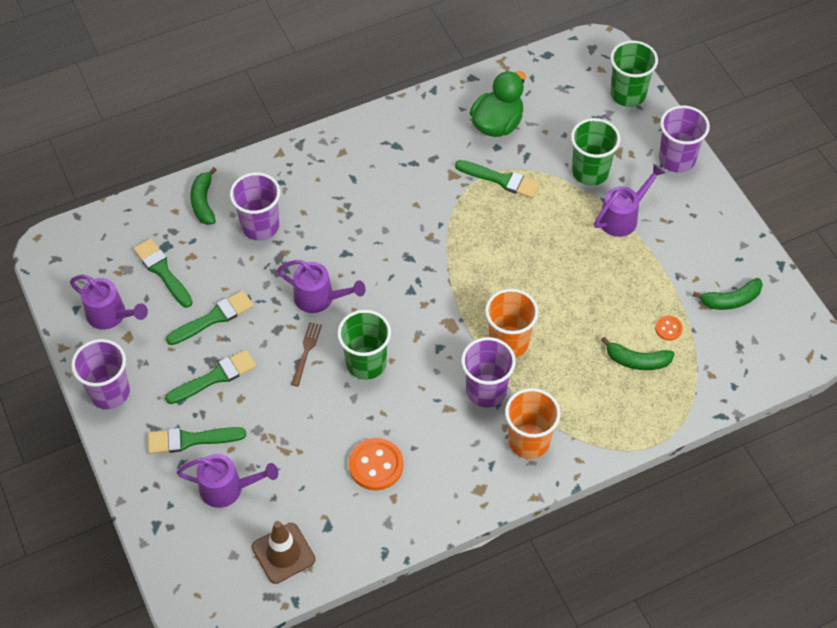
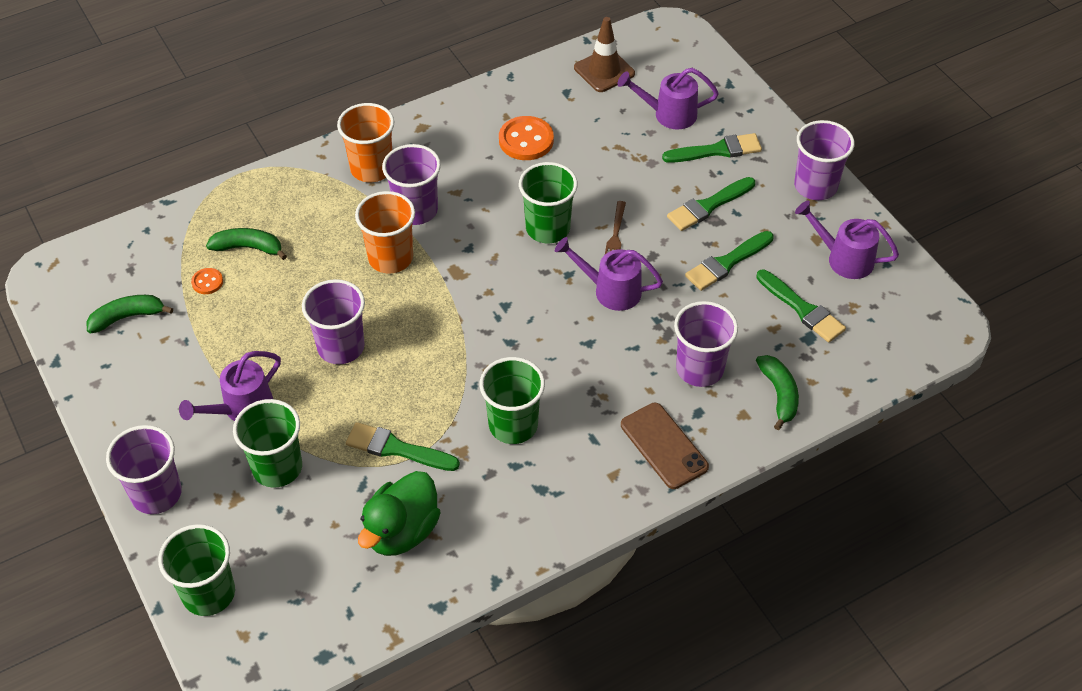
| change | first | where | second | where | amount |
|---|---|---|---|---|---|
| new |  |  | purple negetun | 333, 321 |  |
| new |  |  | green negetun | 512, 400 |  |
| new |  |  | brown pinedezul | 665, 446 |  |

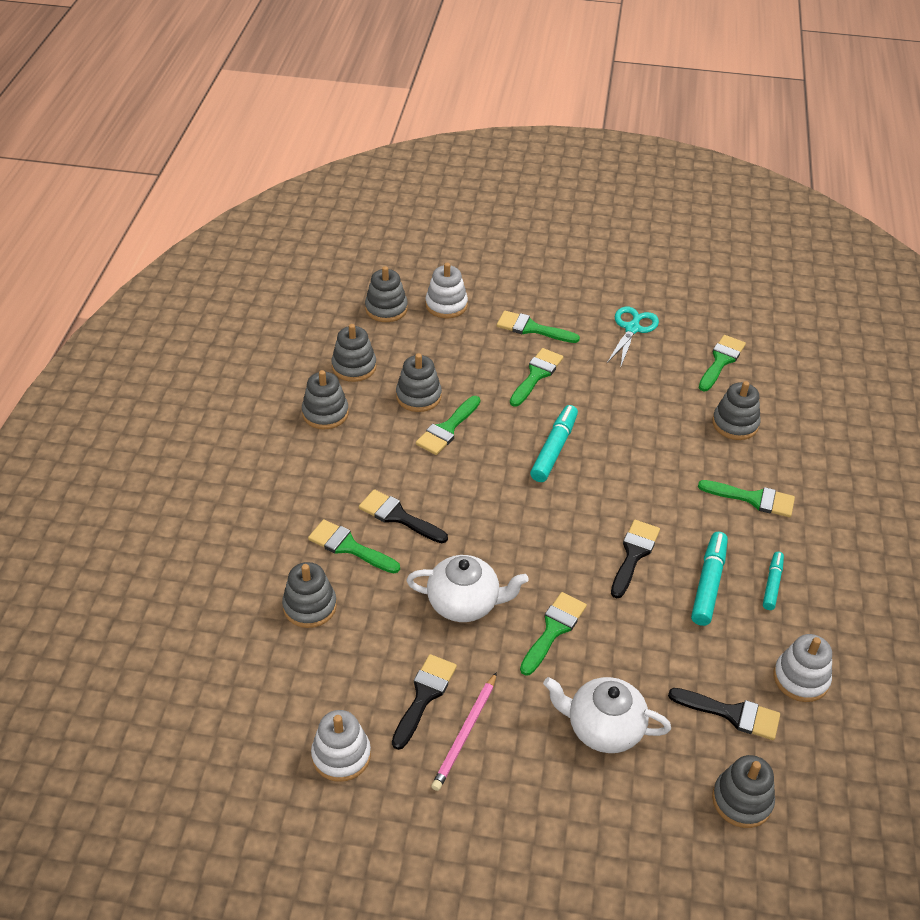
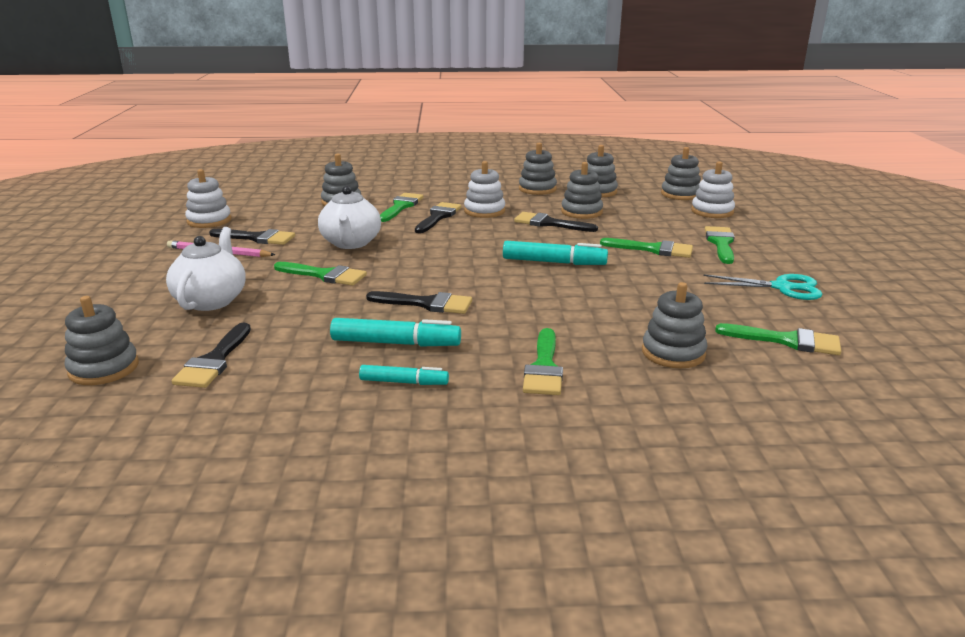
| change | first | where | second | where | amount |
|---|---|---|---|---|---|
| shifted | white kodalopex | 803, 668 |  | 484, 189 |  |
| repainted | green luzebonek | 448, 425 | black luzebonek | 556, 222 |  |

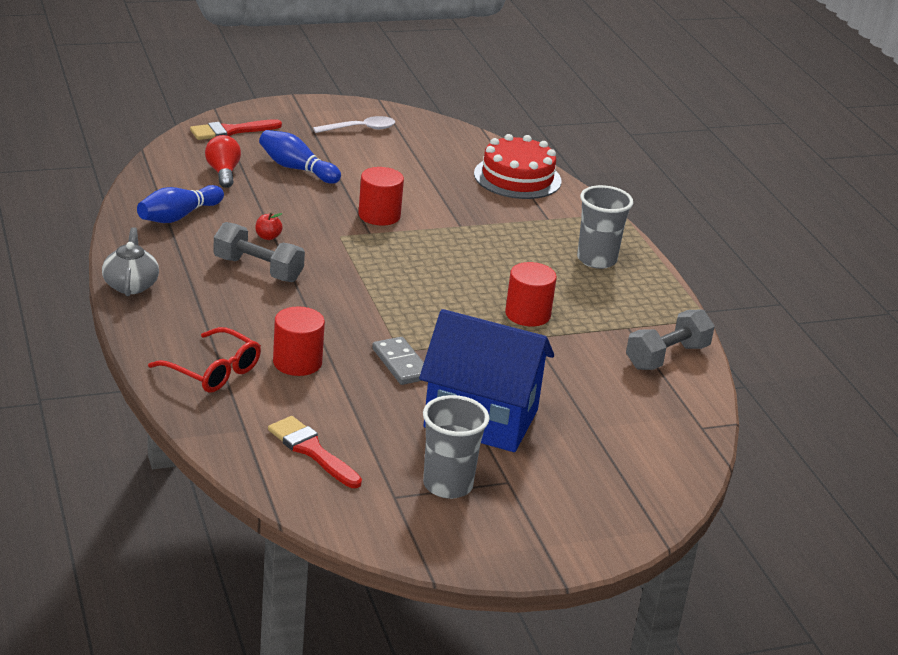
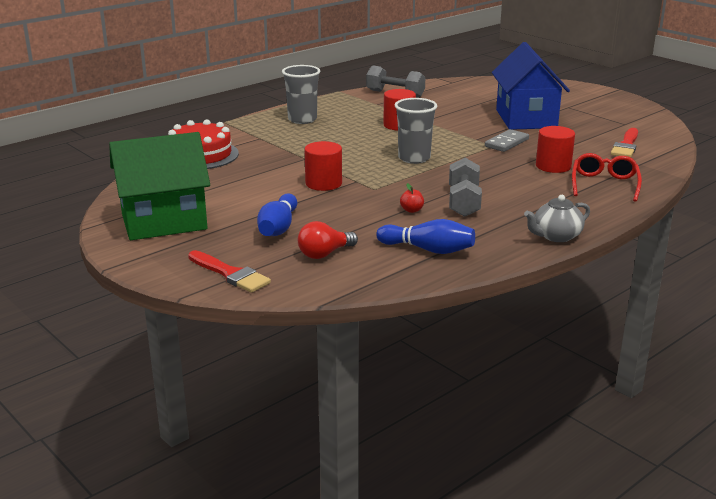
| change | first | where | second | where | amount |
|---|---|---|---|---|---|
| swapped | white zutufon | 354, 124 | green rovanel | 159, 186 |  |
| shifted | grey negetun | 456, 447 |  | 416, 131 |  |

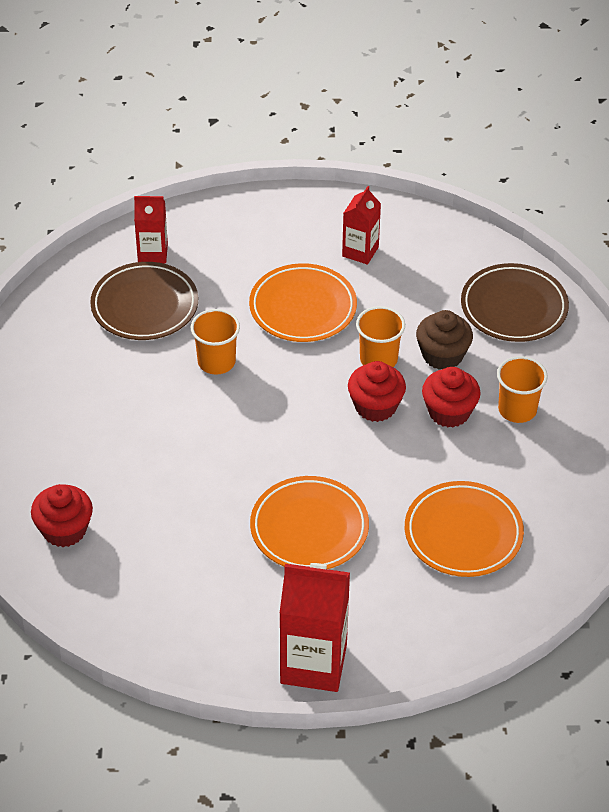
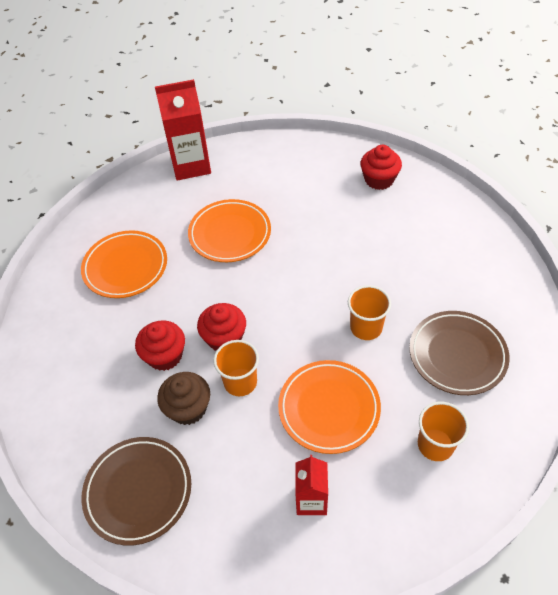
| change | first | where | second | where | amount |
|---|---|---|---|---|---|
| shifted | orange negetun | 522, 389 |  | 443, 431 |  |
| gone | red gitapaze | 151, 229 |  |  |  |

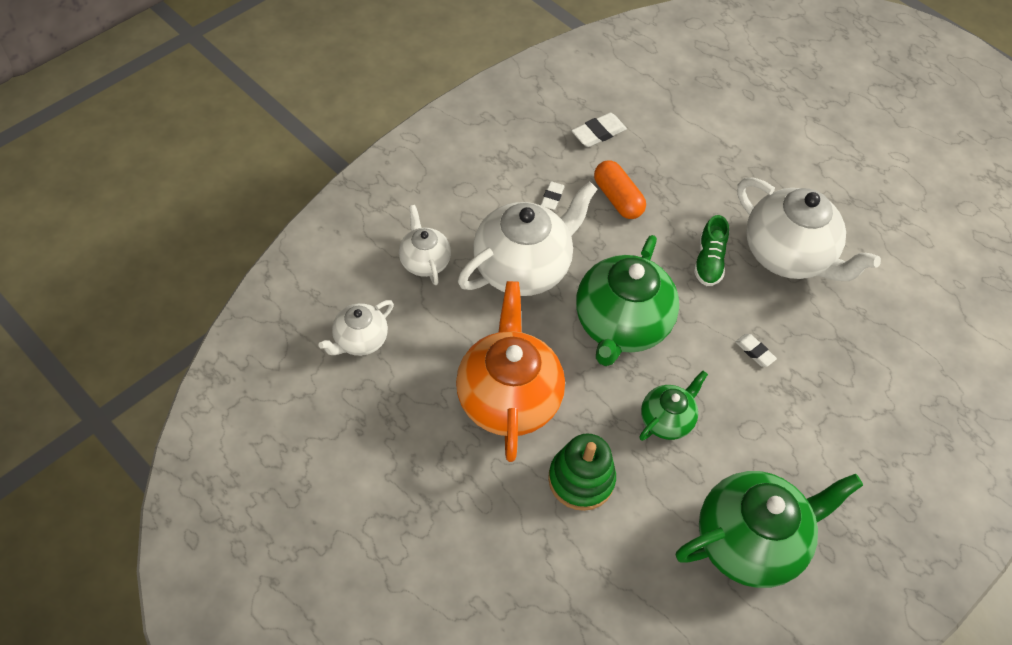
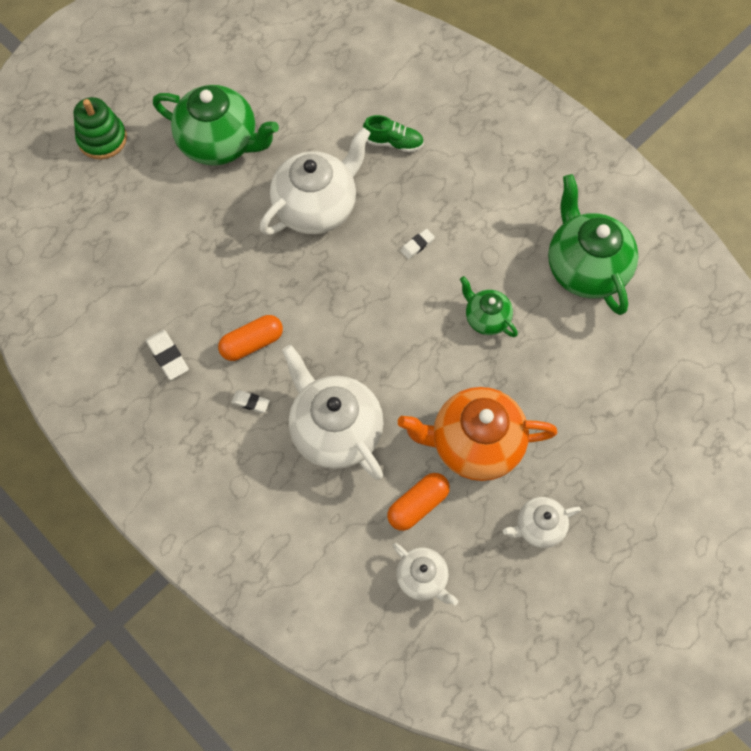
| change | first | where | second | where | amount |
|---|---|---|---|---|---|
| shifted | green kodalopex | 582, 472 |  | 100, 128 |  |
| shifted | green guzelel | 627, 300 |  | 216, 125 |  |
| shifted | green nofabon | 711, 250 |  | 393, 134 |  |
| new |  |  | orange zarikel | 418, 502 |  |
| shifted | white guzelel | 425, 245 |  | 542, 522 |  |

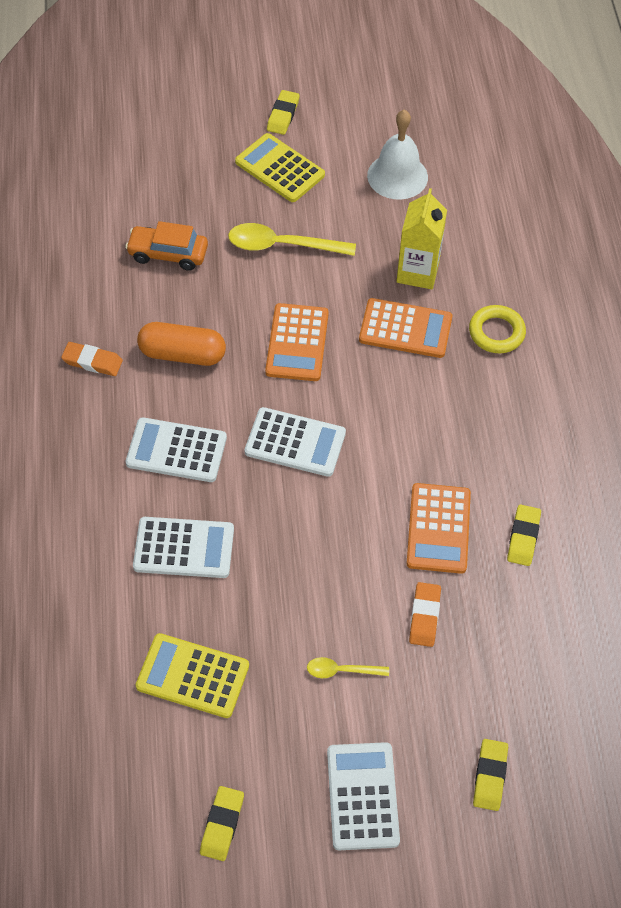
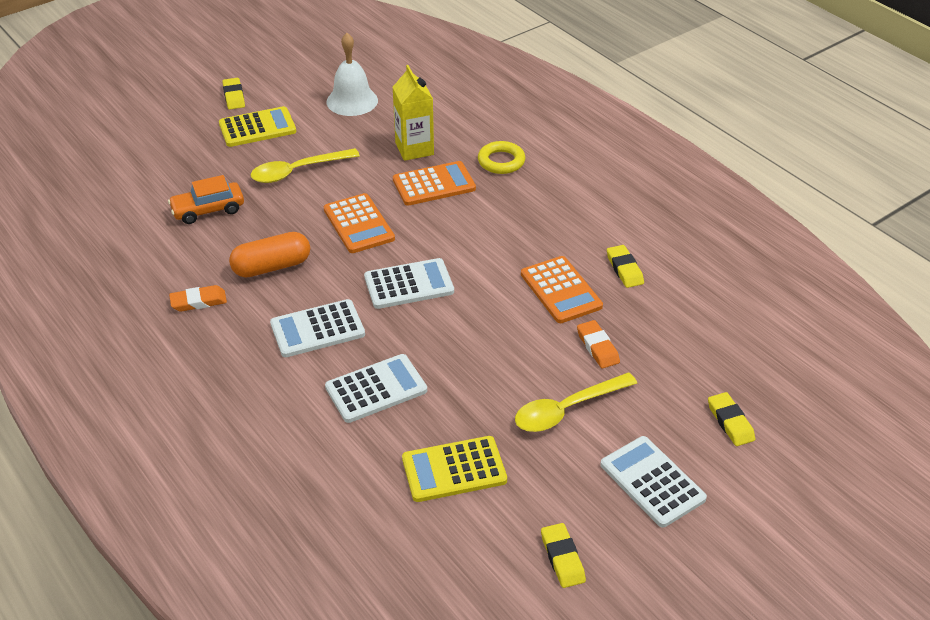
| change | first | where | second | where | amount |
|---|---|---|---|---|---|
| rotated | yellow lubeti | 280, 167 |  | 257, 126 | 150 degrees clockwise |
| scaled | yellow zutufon | 348, 667 |  | 576, 402 | x1.86 |

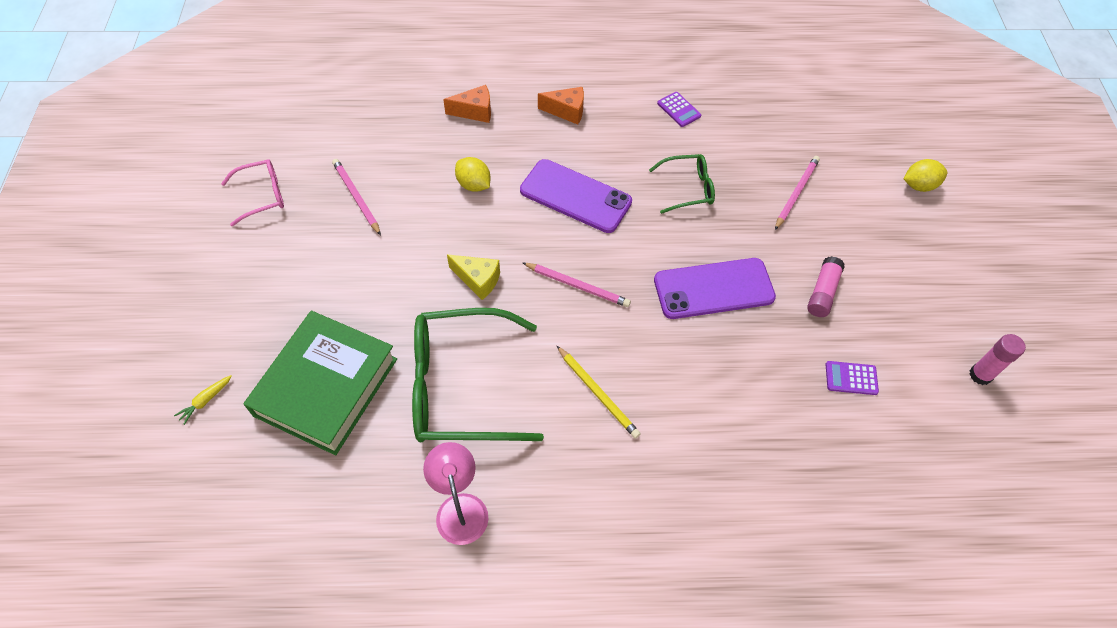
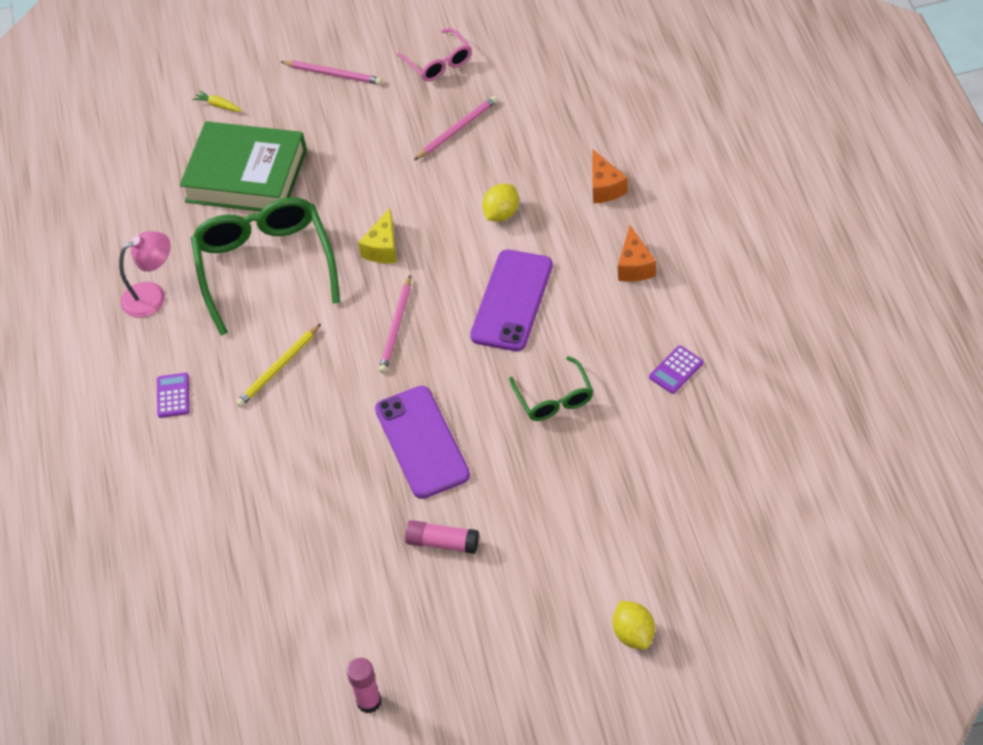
| change | first | where | second | where | amount |
|---|---|---|---|---|---|
| shifted | purple lubeti | 852, 378 |  | 173, 395 |  |
| shifted | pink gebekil | 797, 193 |  | 331, 73 |  |

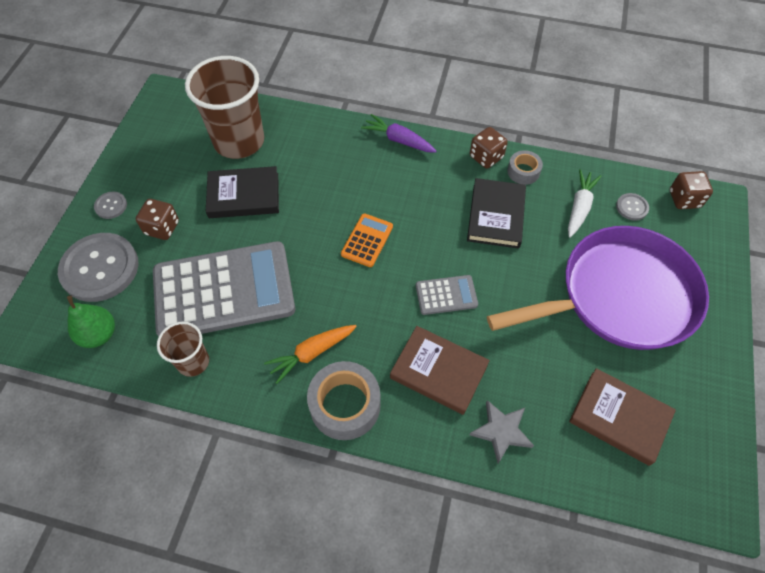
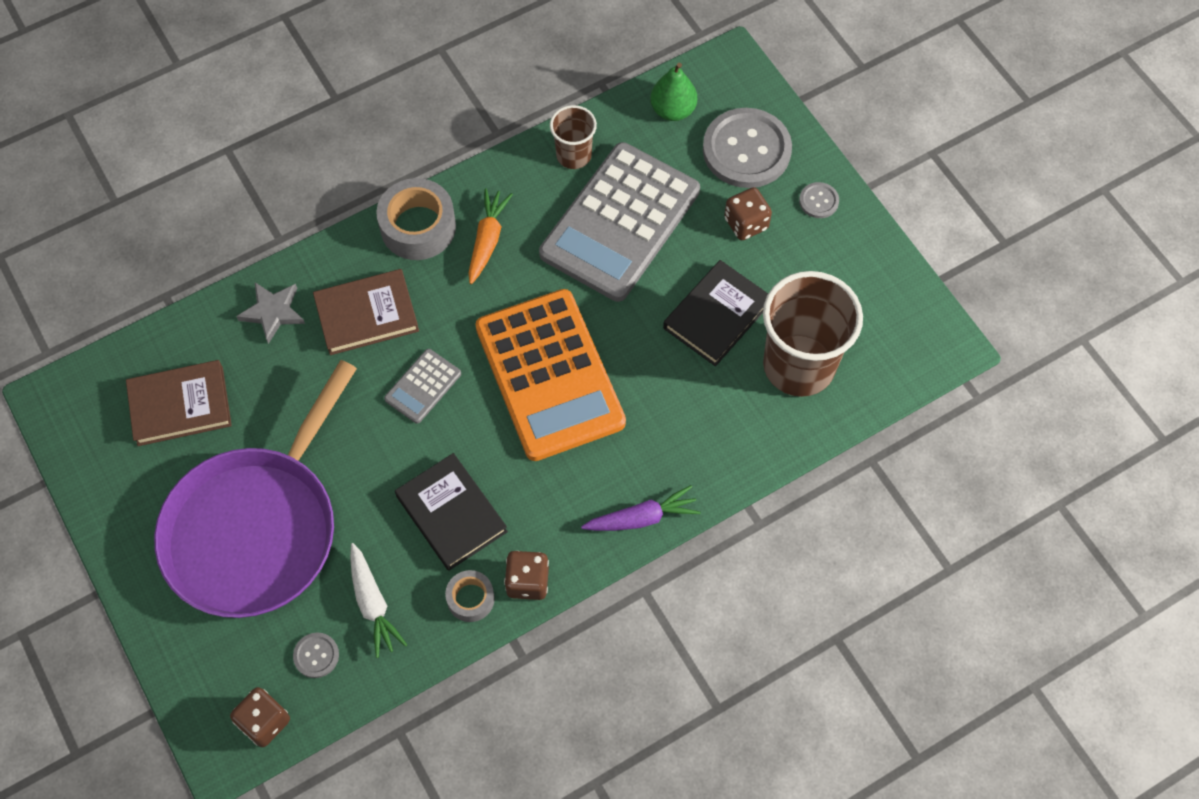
| change | first | where | second | where | amount |
|---|---|---|---|---|---|
| scaled | orange lubeti | 367, 240 |  | 550, 375 | x2.32 |

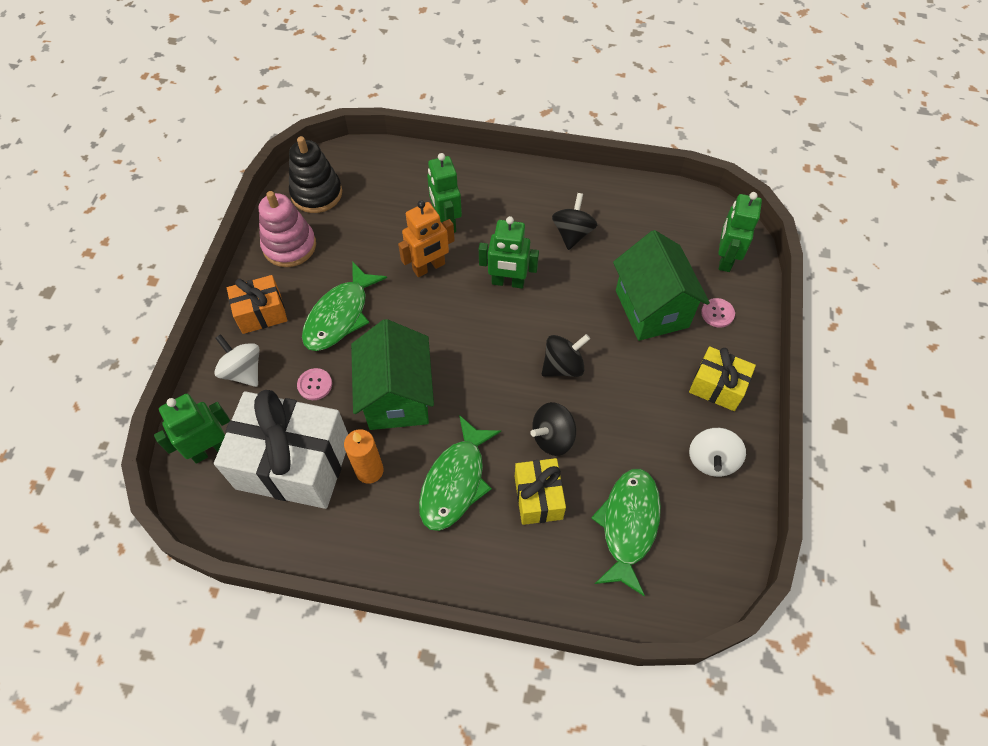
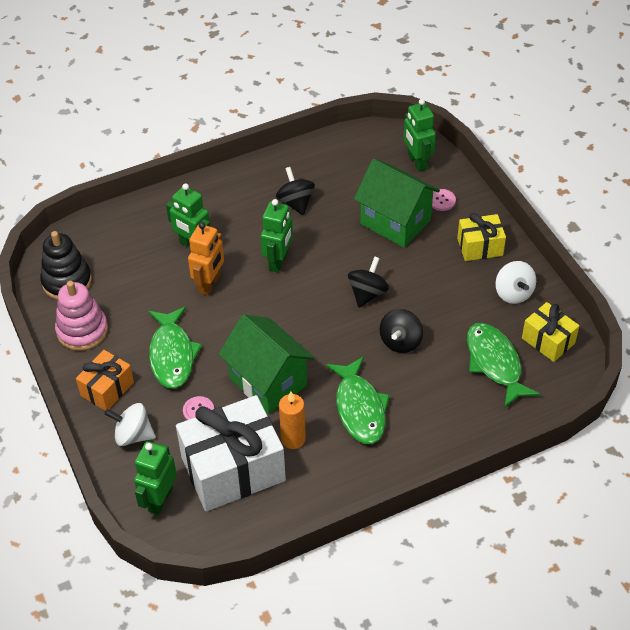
| change | first | where | second | where | amount |
|---|---|---|---|---|---|
| rotated | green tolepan | 509, 252 |  | 277, 235 | 45 degrees counterclockwise |
| shifted | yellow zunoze | 540, 491 |  | 551, 332 |  |

